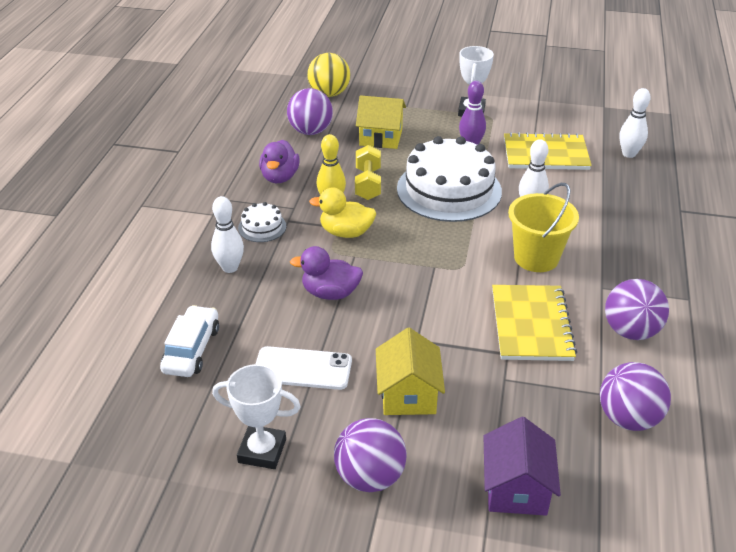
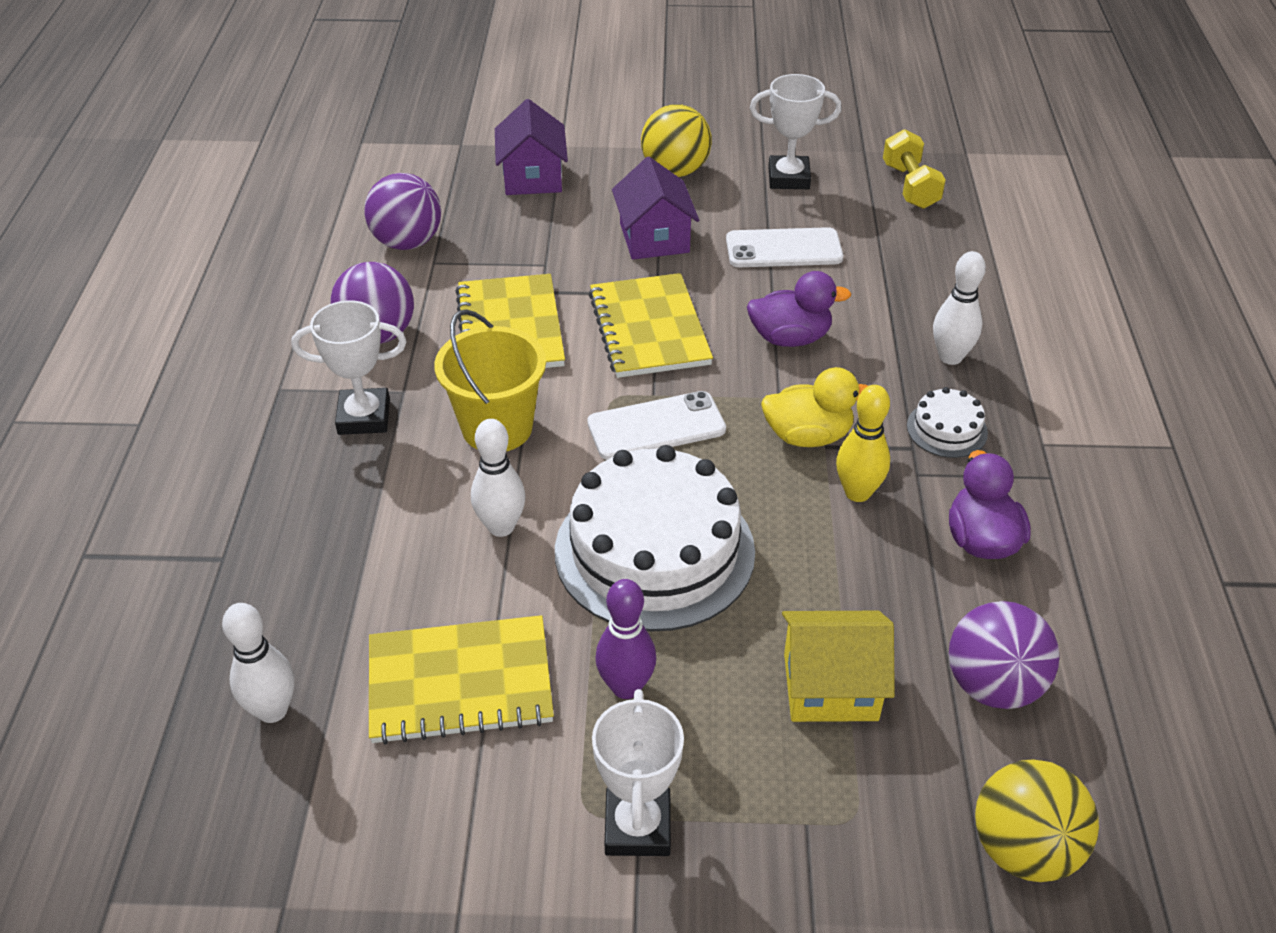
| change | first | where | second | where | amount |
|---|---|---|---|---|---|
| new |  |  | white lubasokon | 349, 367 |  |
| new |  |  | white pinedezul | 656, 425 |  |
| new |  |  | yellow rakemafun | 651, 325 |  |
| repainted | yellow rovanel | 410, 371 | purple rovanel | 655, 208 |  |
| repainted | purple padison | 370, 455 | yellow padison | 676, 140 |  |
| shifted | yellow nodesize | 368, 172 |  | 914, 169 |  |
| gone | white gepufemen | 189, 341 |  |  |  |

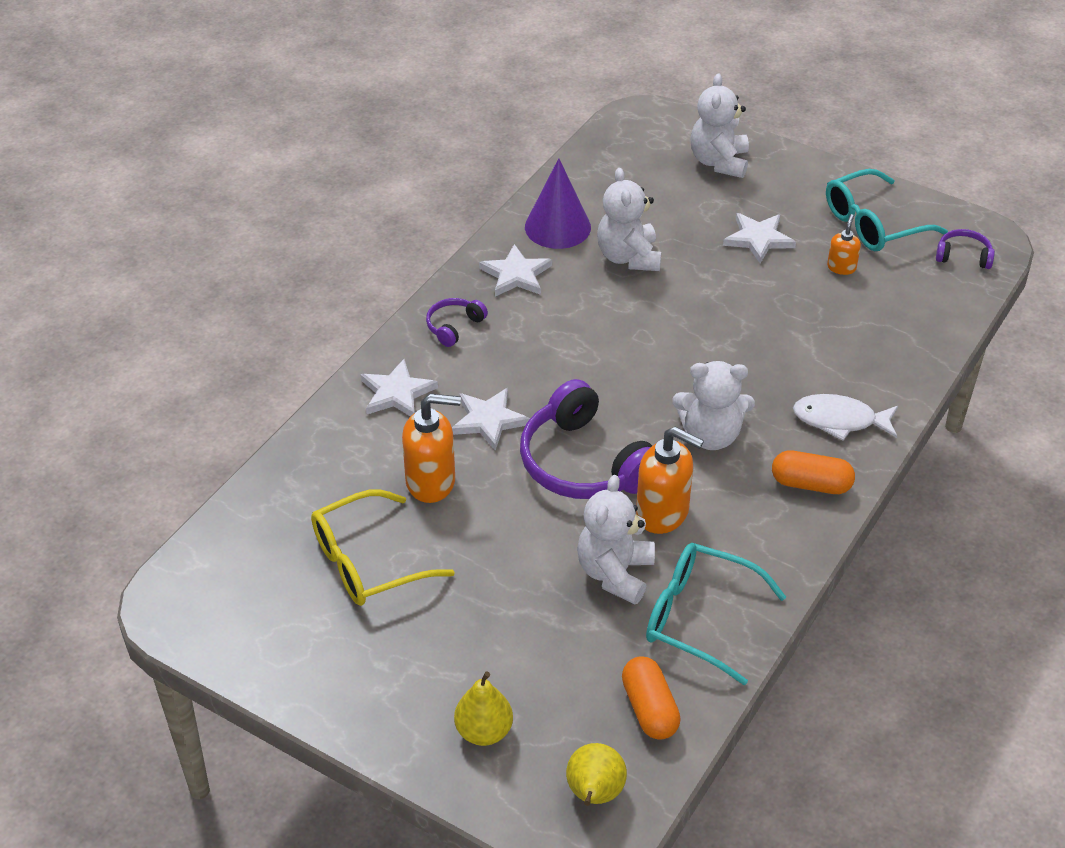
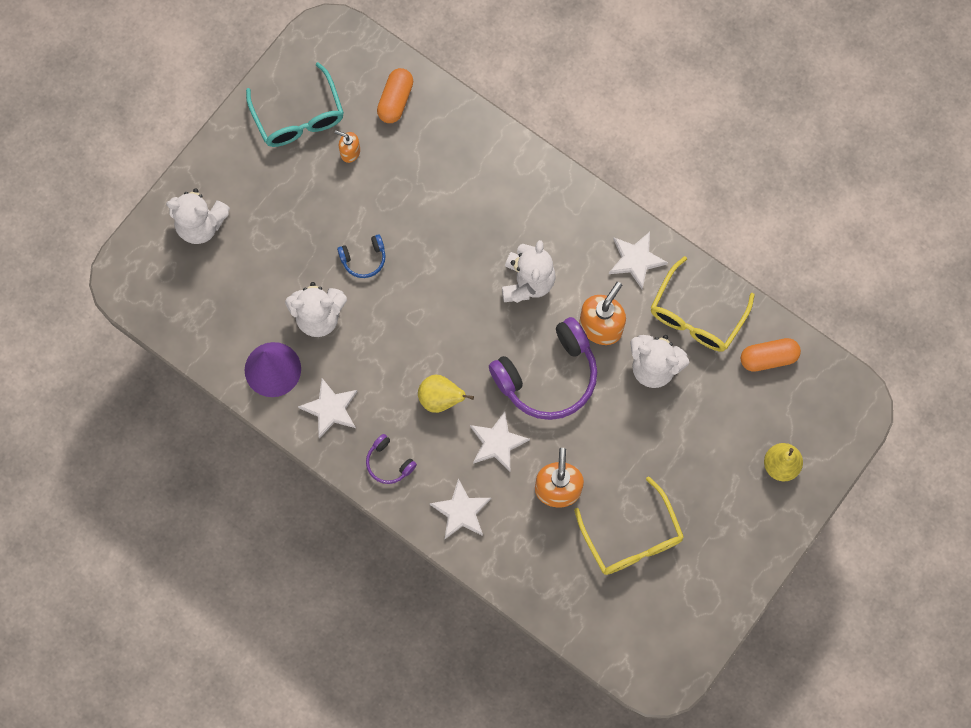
| change | first | where | second | where | amount |
|---|---|---|---|---|---|
| new |  |  | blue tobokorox | 361, 256 |  |
| shifted | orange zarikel | 813, 472 |  | 395, 95 |  |
| shifted | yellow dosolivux | 596, 774 |  | 446, 394 |  |
| shifted | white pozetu | 759, 238 |  | 638, 260 |  |
| repainted | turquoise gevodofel | 716, 614 | yellow gevodofel | 703, 304 |  |
| gone | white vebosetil | 845, 417 |  |  |  |
| gone | purple tobokorox | 965, 249 |  |  |  |

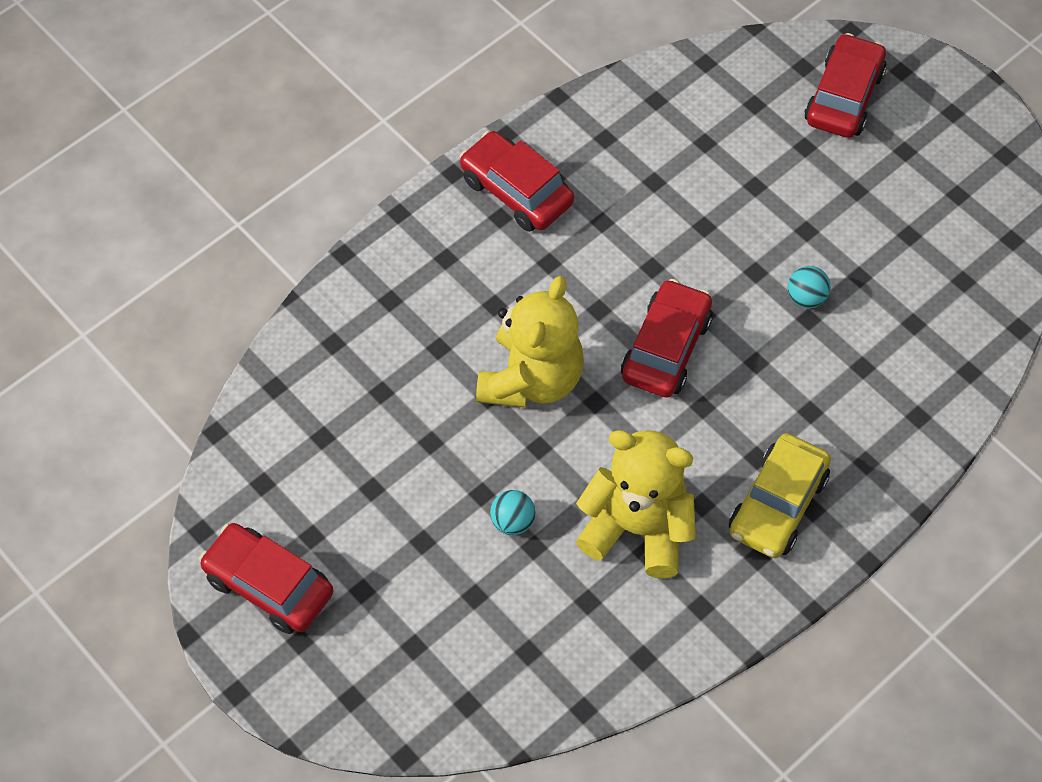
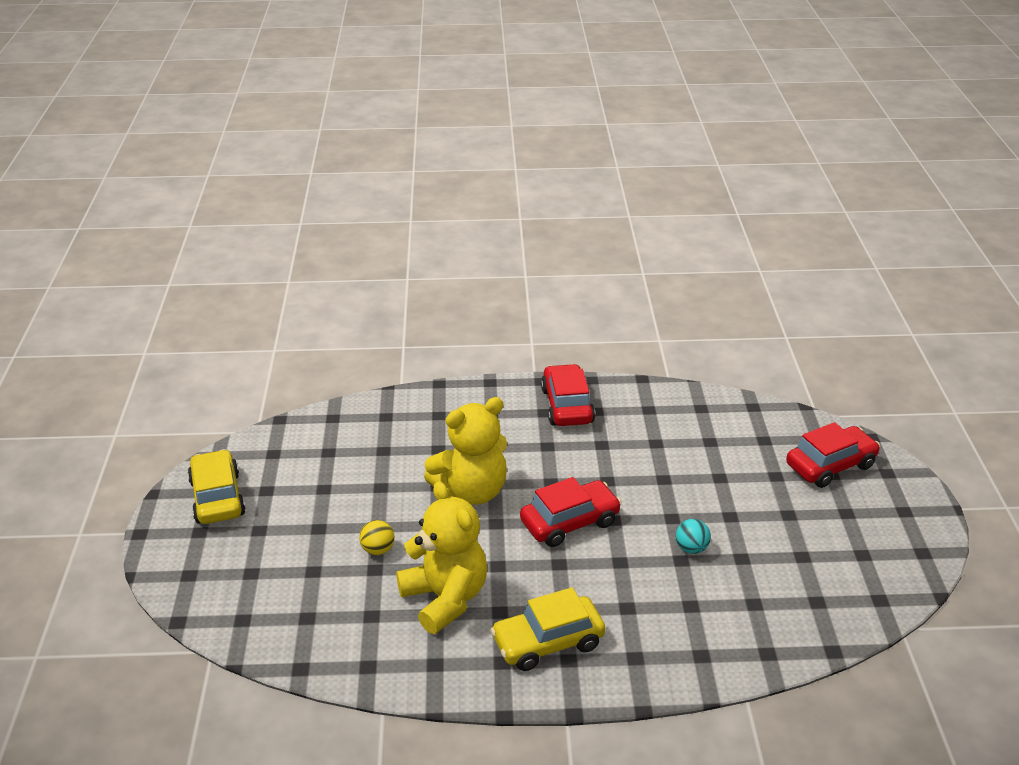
| change | first | where | second | where | amount |
|---|---|---|---|---|---|
| repainted | red gepufemen | 266, 578 | yellow gepufemen | 217, 486 |  |
| repainted | turquoise padison | 512, 512 | yellow padison | 377, 537 |  |

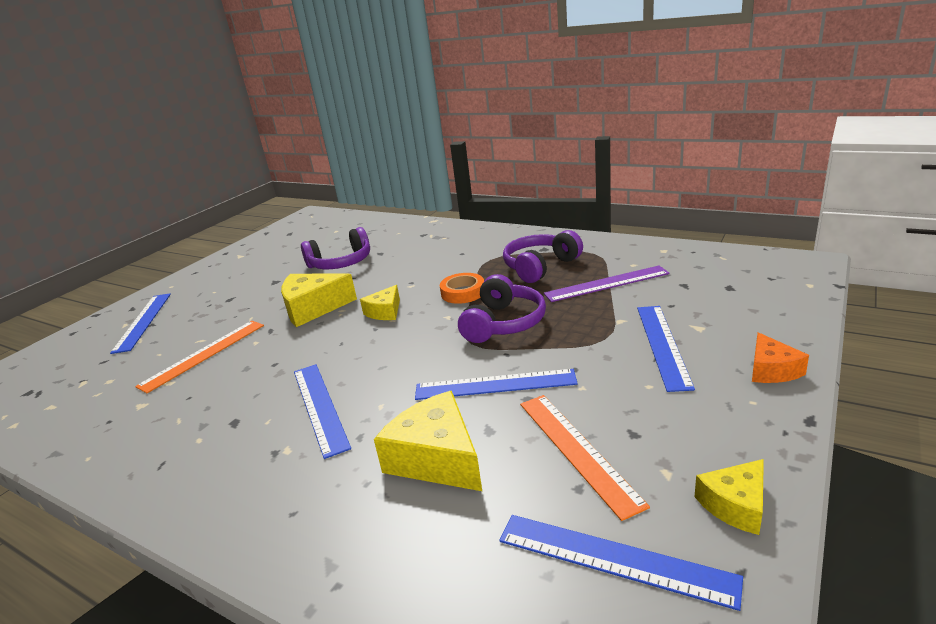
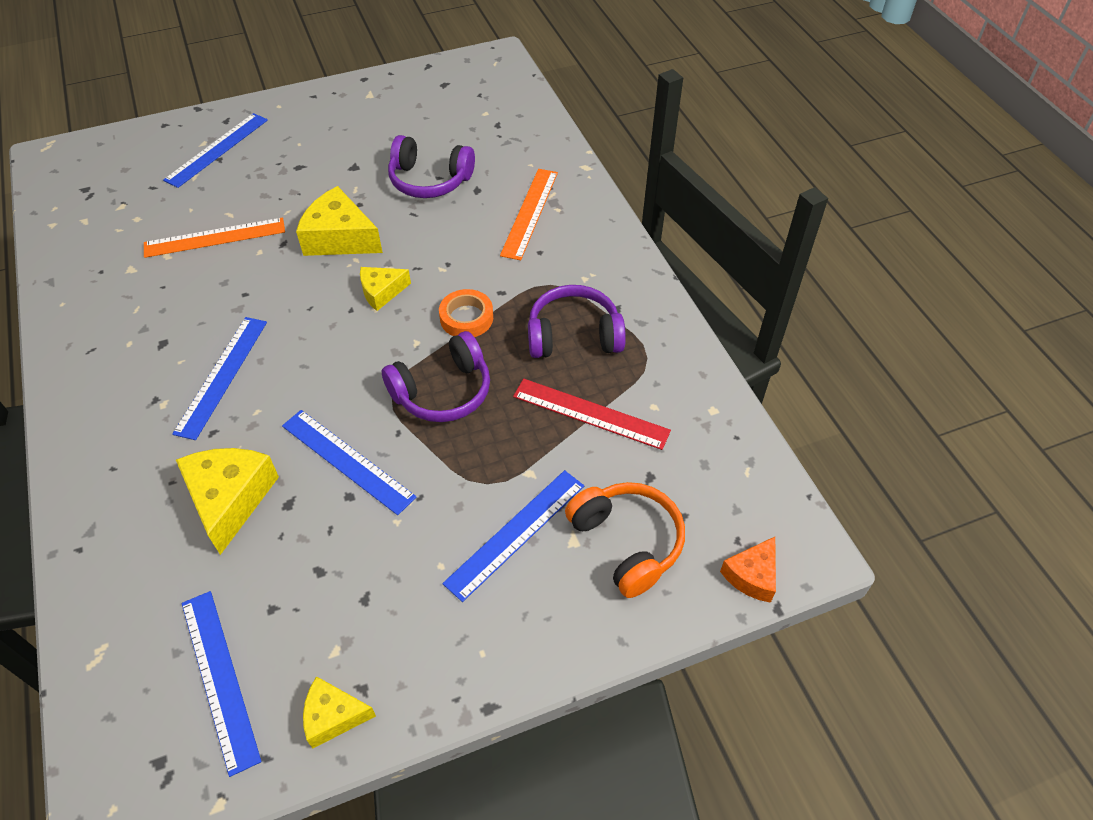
| change | first | where | second | where | amount |
|---|---|---|---|---|---|
| shifted | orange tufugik | 585, 458 |  | 529, 214 |  |
| repainted | purple tufugik | 607, 284 | red tufugik | 592, 414 |  |
| new |  |  | orange tobokorox | 625, 540 |  |
| shifted | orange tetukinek | 780, 357 |  | 748, 570 |  |

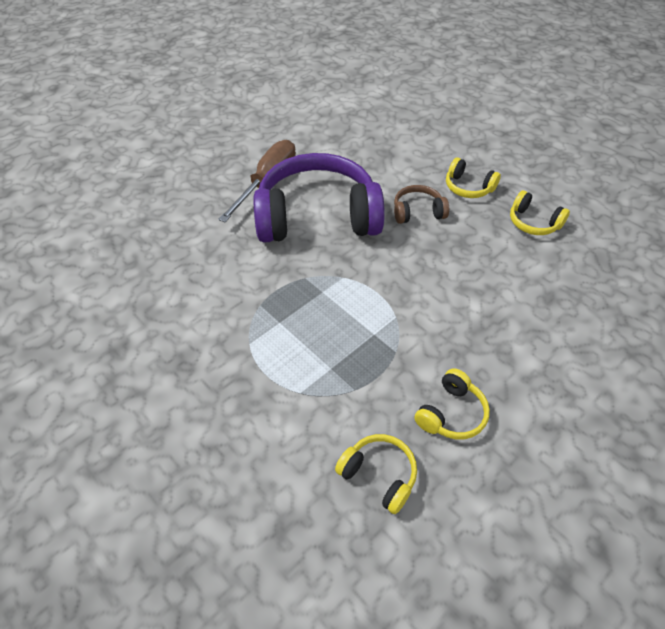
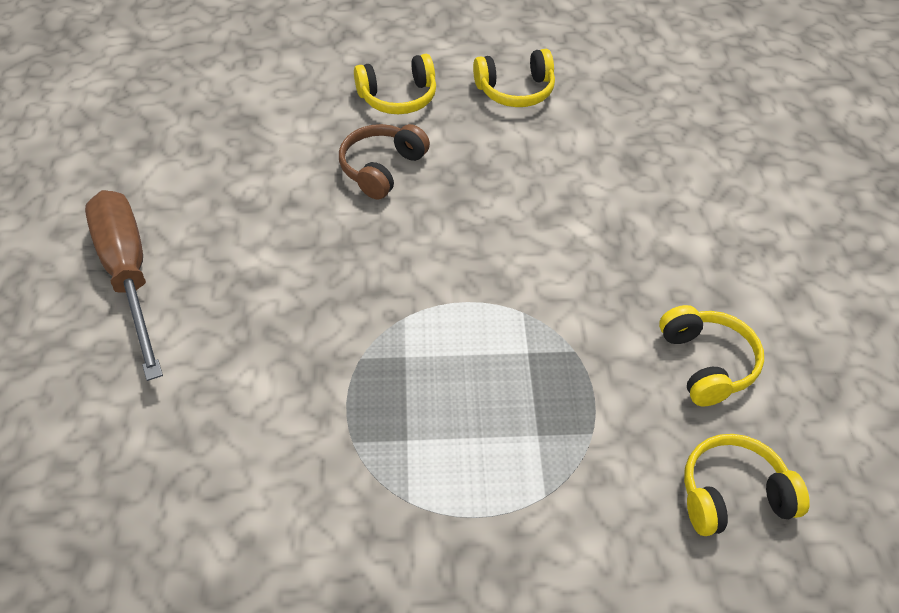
| change | first | where | second | where | amount |
|---|---|---|---|---|---|
| gone | purple tobokorox | 319, 198 |  |  |  |

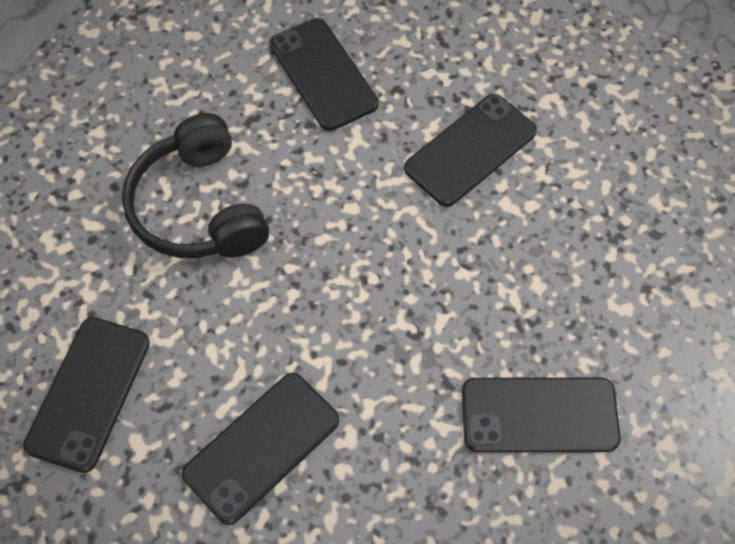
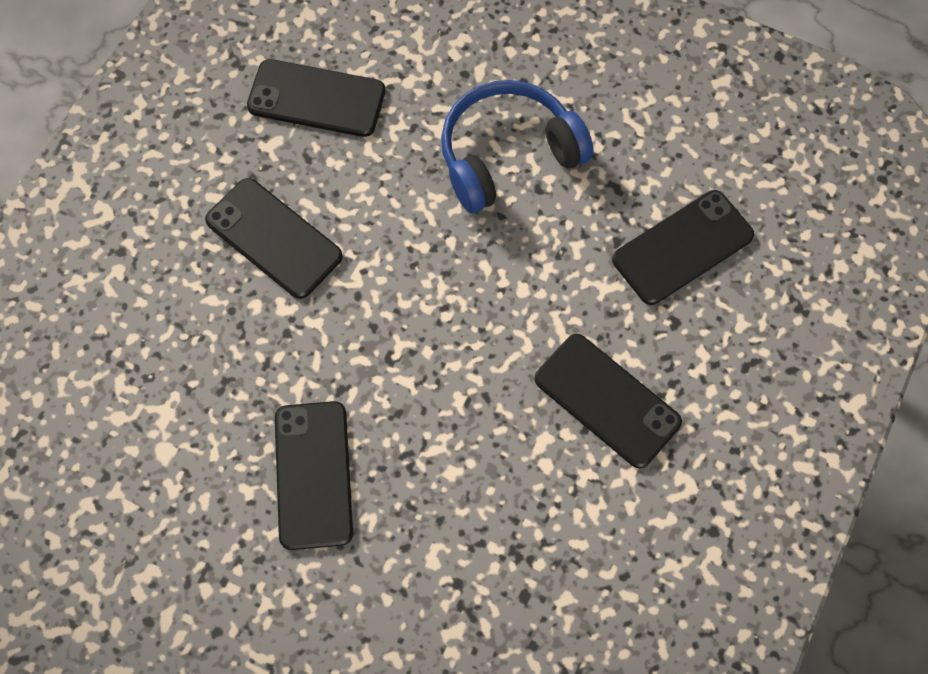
| change | first | where | second | where | amount |
|---|---|---|---|---|---|
| repainted | black tobokorox | 195, 185 | blue tobokorox | 517, 146 |  |

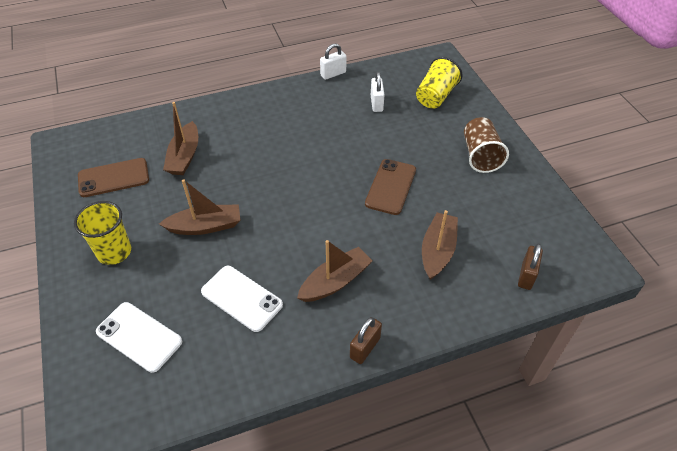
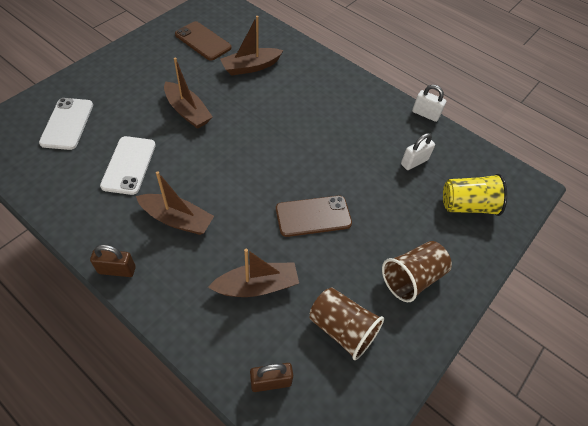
| change | first | where | second | where | amount |
|---|---|---|---|---|---|
| new |  |  | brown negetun | 347, 324 |  |
| gone | yellow negetun | 102, 233 |  |  |  |

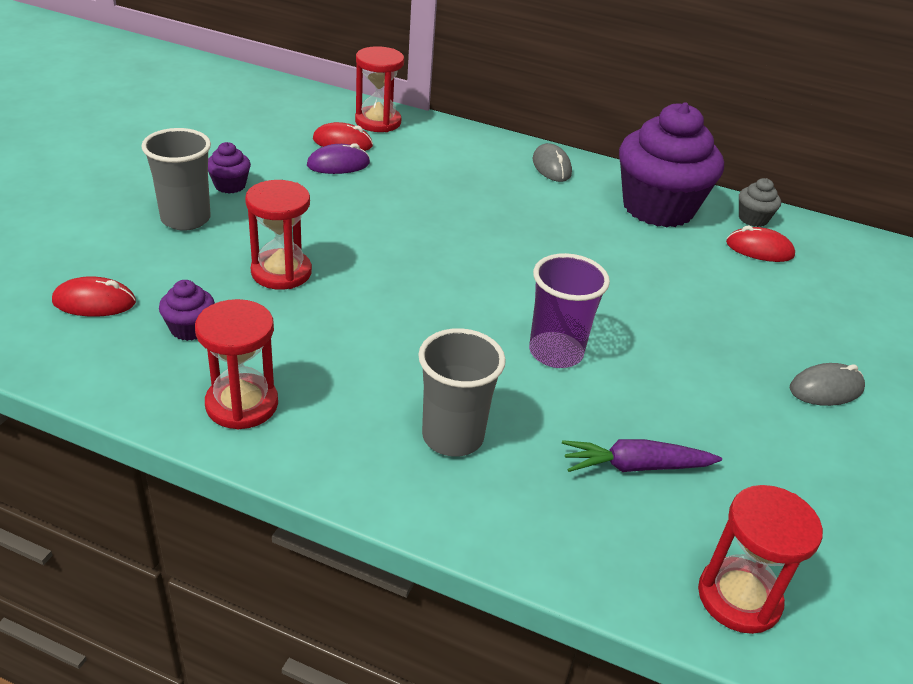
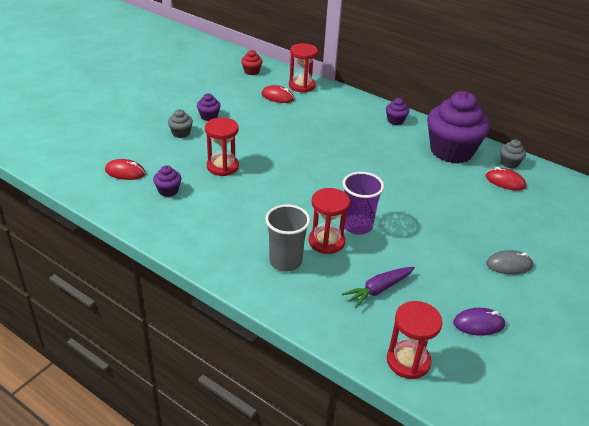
| change | first | where | second | where | amount |
|---|---|---|---|---|---|
| swapped | grey negetun | 176, 179 | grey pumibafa | 180, 123 |  |
| new |  |  | red pumibafa | 252, 62 |  |
| shifted | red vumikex | 236, 364 |  | 329, 221 |  |
| rotated | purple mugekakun | 642, 455 |  | 378, 287 | 45 degrees counterclockwise |
| swapped | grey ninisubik | 552, 162 | purple pumibafa | 397, 111 |  |
| shifted | purple ninisubik | 338, 158 |  | 479, 322 |  |

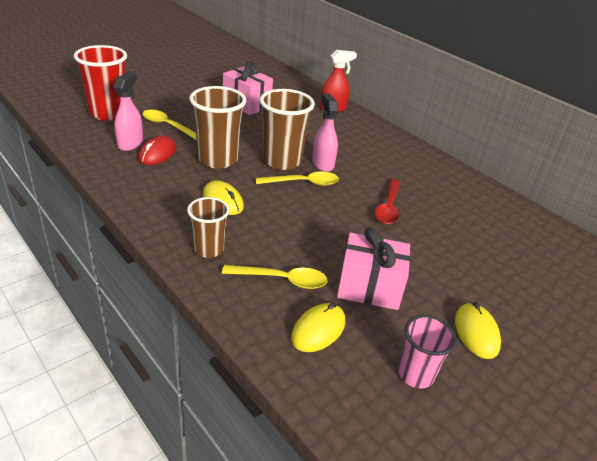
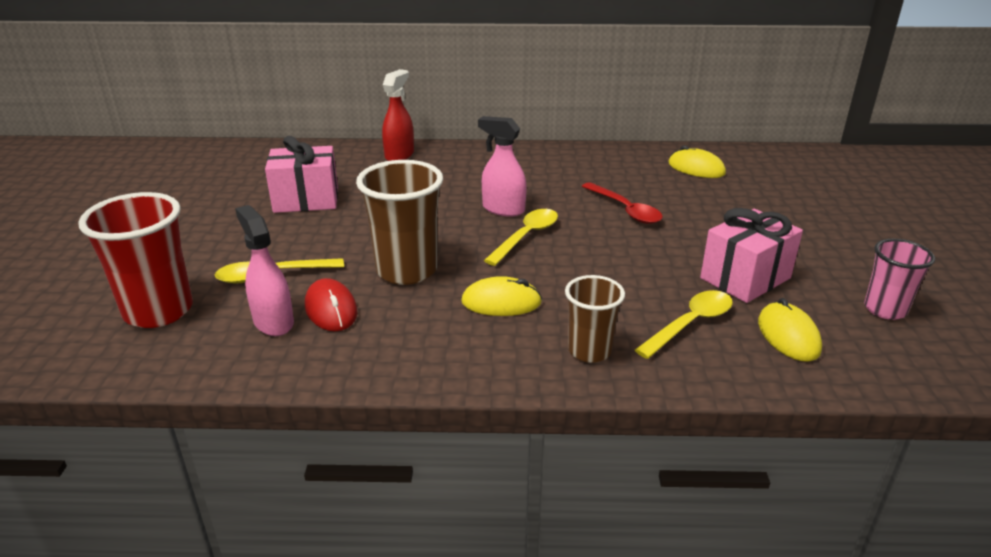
| change | first | where | second | where | amount |
|---|---|---|---|---|---|
| shifted | yellow ninisubik | 478, 330 |  | 697, 162 |  |
| gone | brown negetun | 287, 129 |  |  |  |

